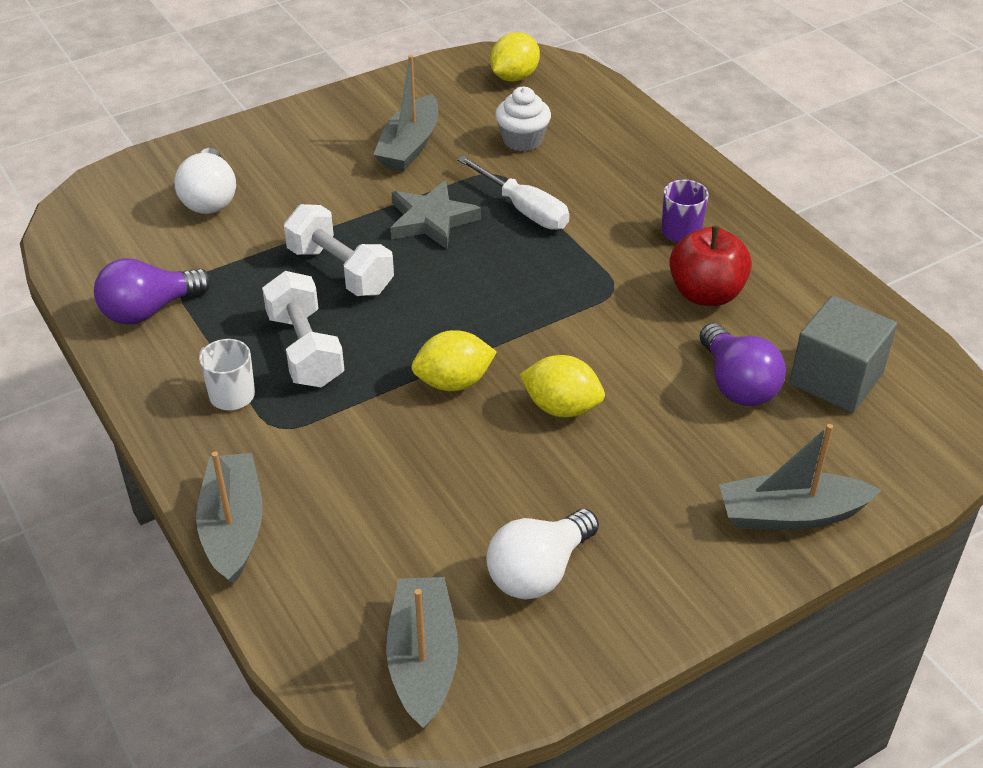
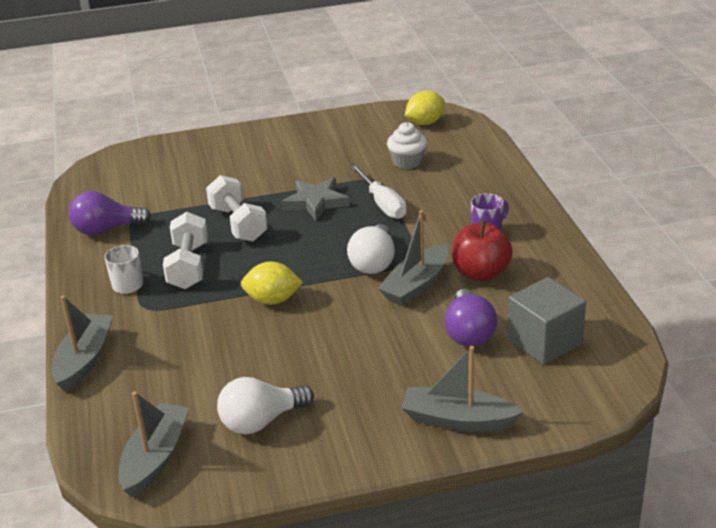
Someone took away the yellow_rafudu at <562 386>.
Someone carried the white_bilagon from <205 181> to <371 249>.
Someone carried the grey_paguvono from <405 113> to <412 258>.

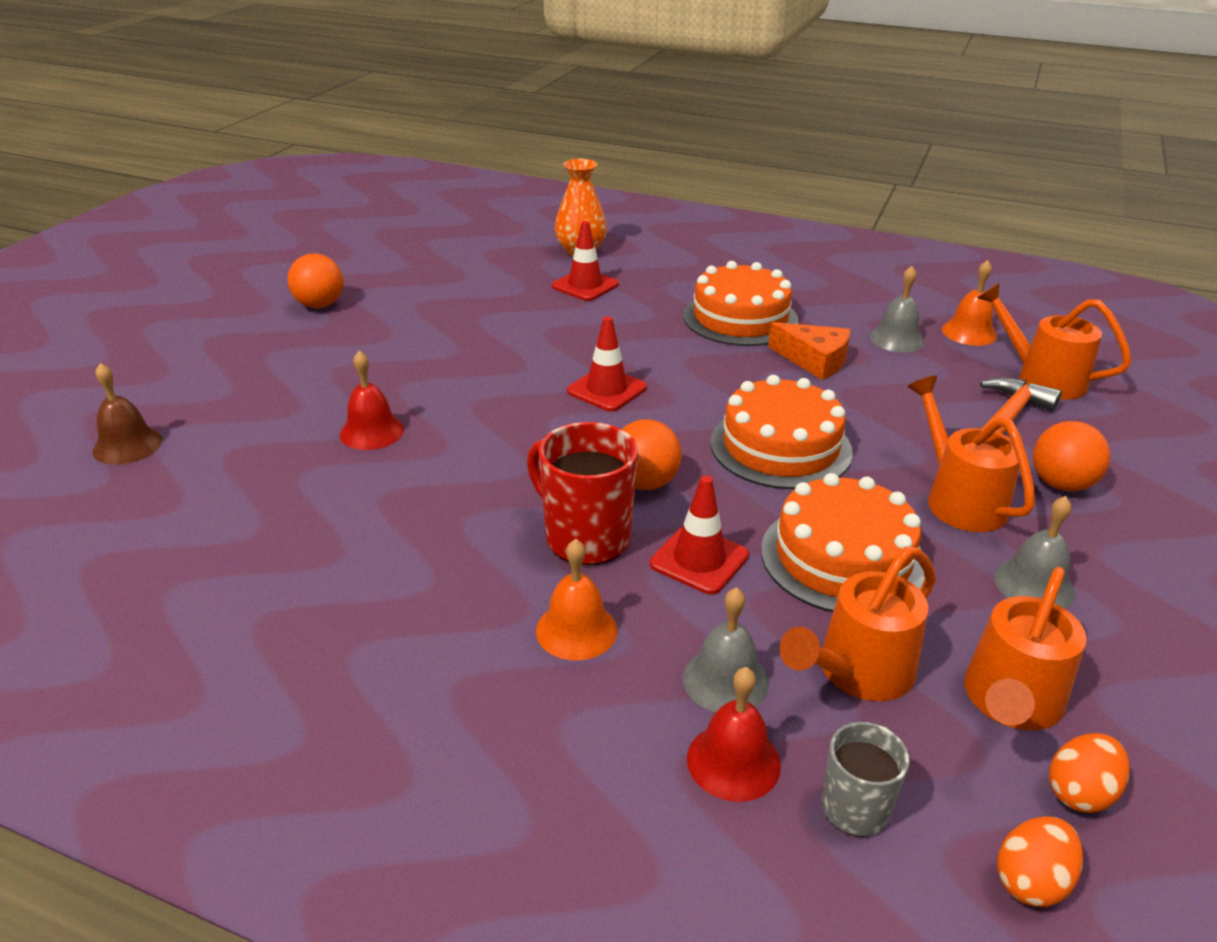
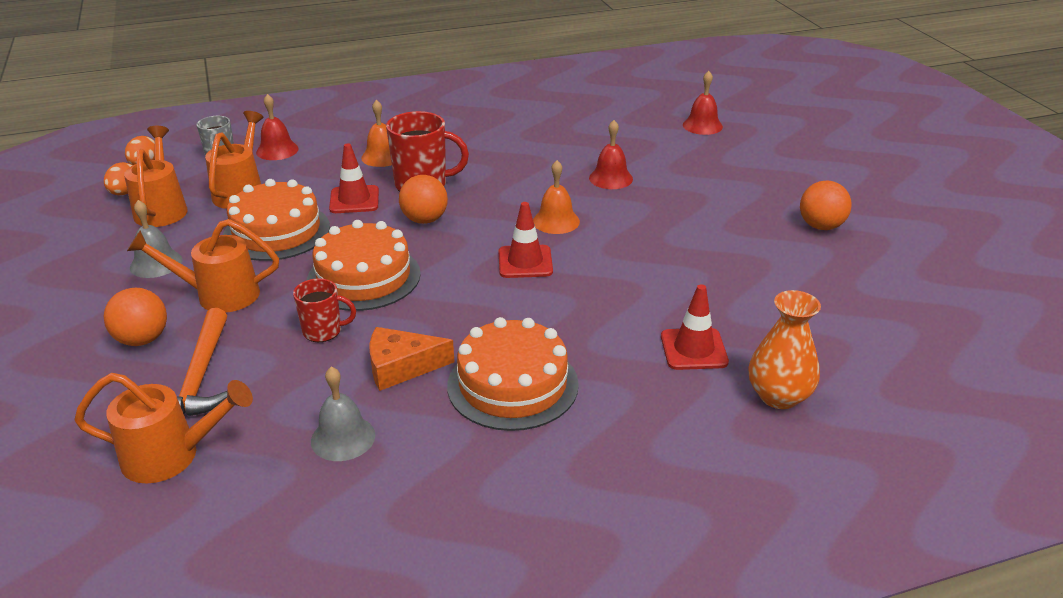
Someone took away the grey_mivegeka at <726 649>.
Someone put down the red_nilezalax at <324 310>.
Someone carried the orange_mivegeka from <969 303> to <556 197>.
Someone repainted the brown_mivegeka at <127 414>, which became the red_mivegeka at <703 103>.
Someone rotated the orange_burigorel at <971 454> by 150 degrees clockwise.

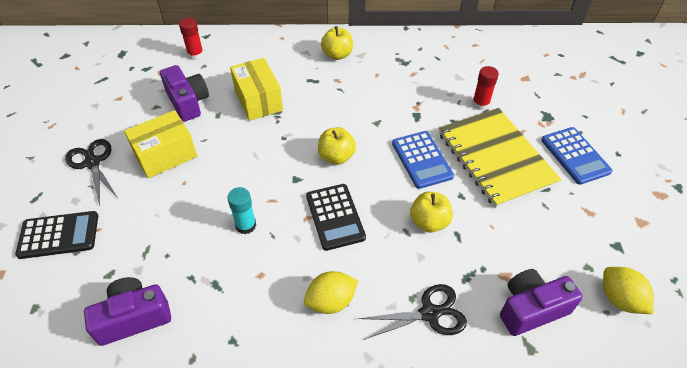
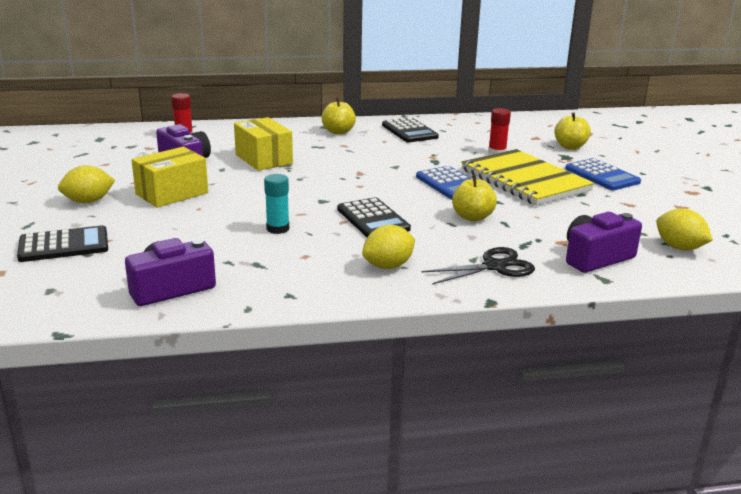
Someone put down the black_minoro at <410 130>.
Someone carried the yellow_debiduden from <337 145> to <572 131>.
Someone swapped the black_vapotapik at <91 172> for the yellow_rafudu at <86 184>.

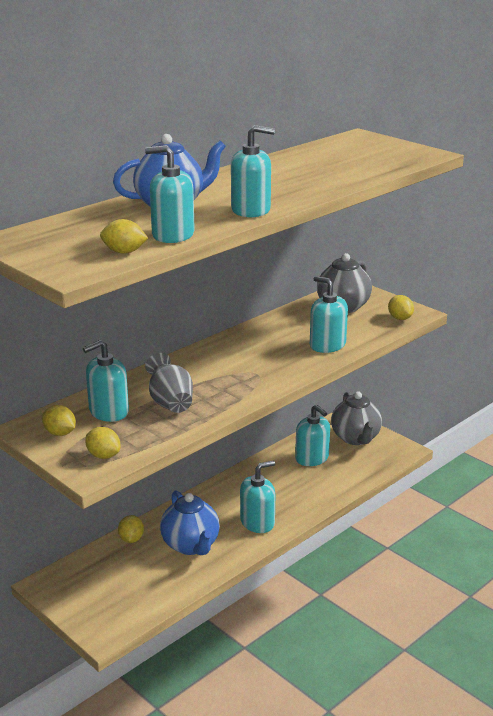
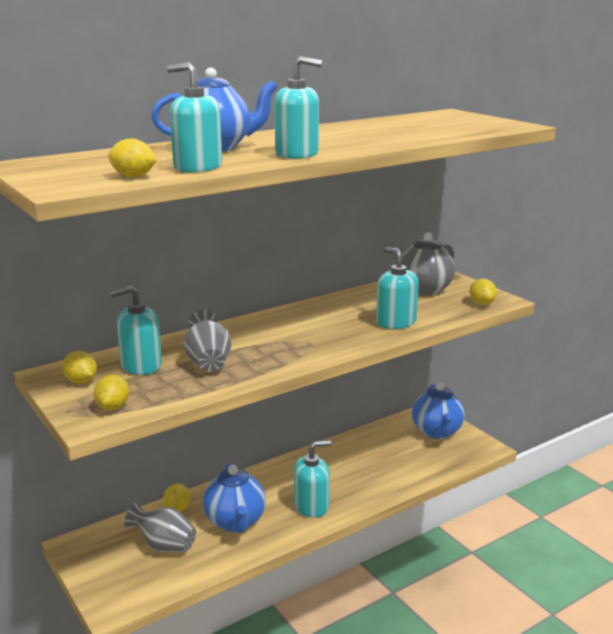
Someone took away the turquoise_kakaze at <312 435>.
Someone put down the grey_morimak at <160 527>.
Someone repainted the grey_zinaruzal at <356 418>, which became the blue_zinaruzal at <438 410>.
Someone rotated the yellow_rafudu at <102 443> by 45 degrees clockwise.

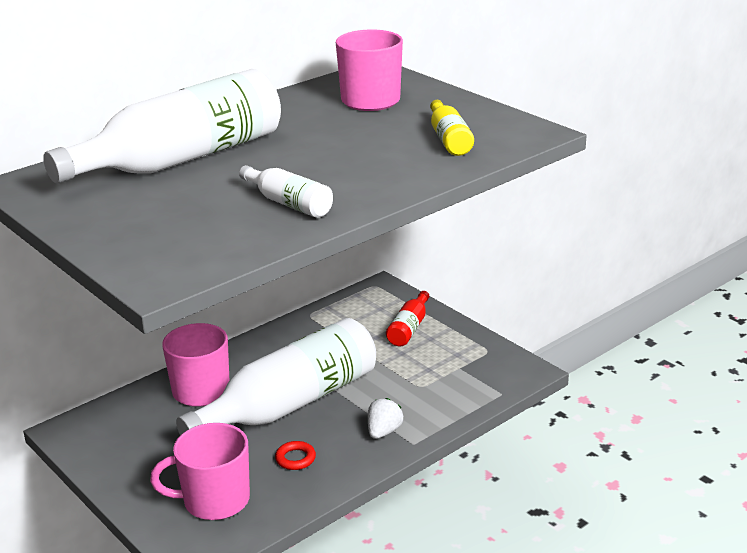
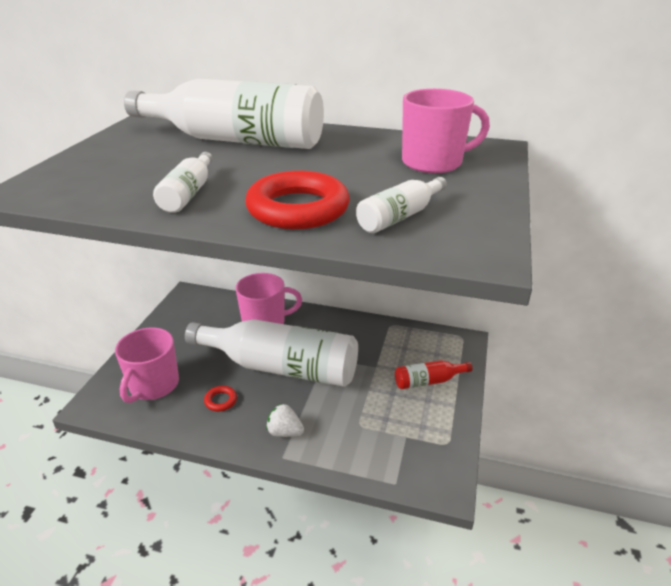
Someone put down the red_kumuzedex at <297 200>.
Someone repainted the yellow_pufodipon at <452 128>, which became the white_pufodipon at <401 205>.
Someone rotated the pink_nilezalax at <200 471> by 120 degrees counterclockwise.
Someone rotated the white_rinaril at <385 418> by 150 degrees counterclockwise.

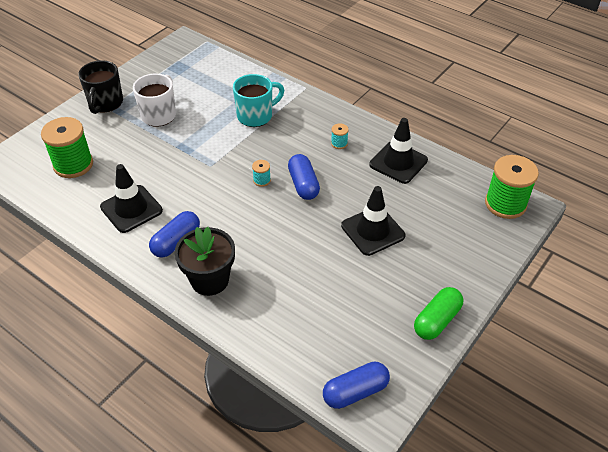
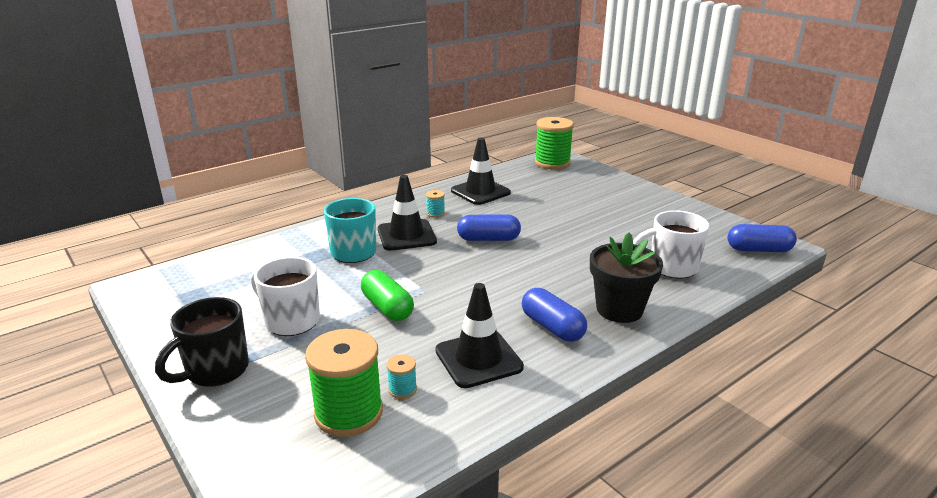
Someone put down the white_nilezalax at <671 244>.
Someone carried the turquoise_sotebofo from <261 173> to <401 376>.
Someone carried the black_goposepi from <373 221> to <407 213>.
Someone carried the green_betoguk from <438 313> to <387 295>.
Someone rotated the black_nilezalax at <100 87> by 105 degrees clockwise.
Someone rotated the blue_betoguk at <356 385> by 75 degrees counterclockwise.

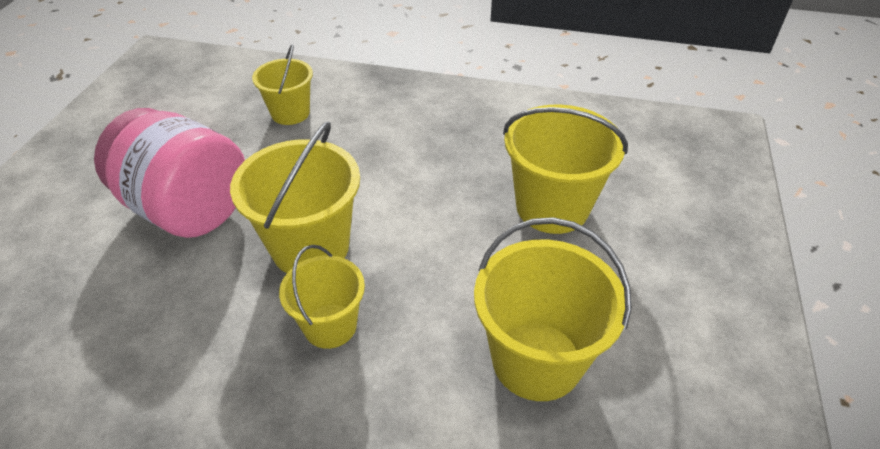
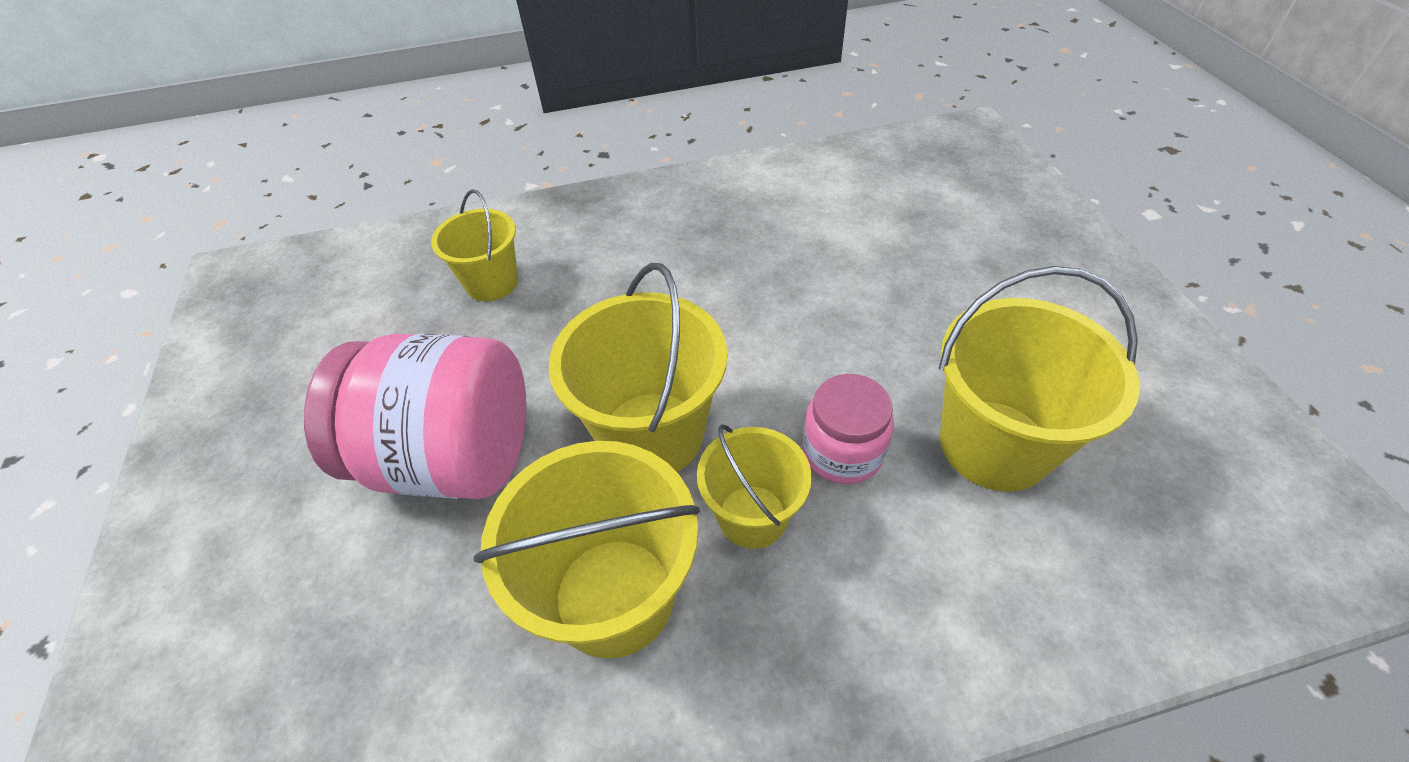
Someone put down the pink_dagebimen at <848 429>.
Someone carried the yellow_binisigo from <565 169> to <586 550>.

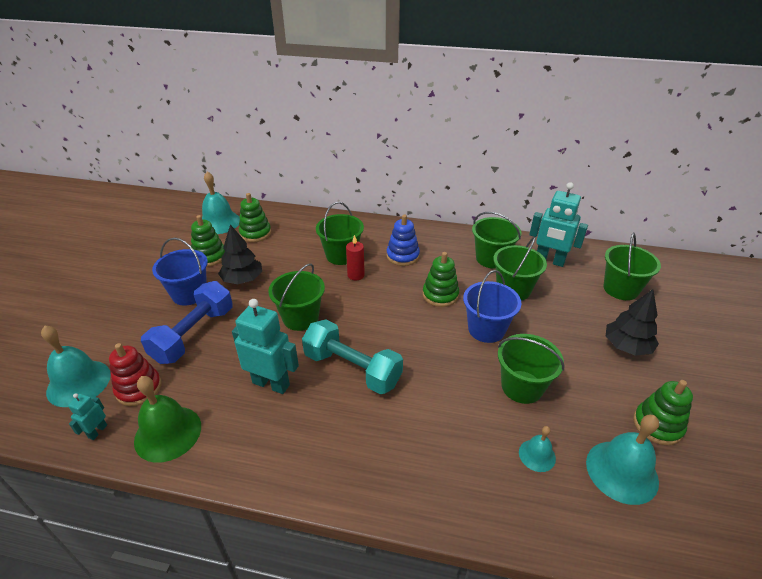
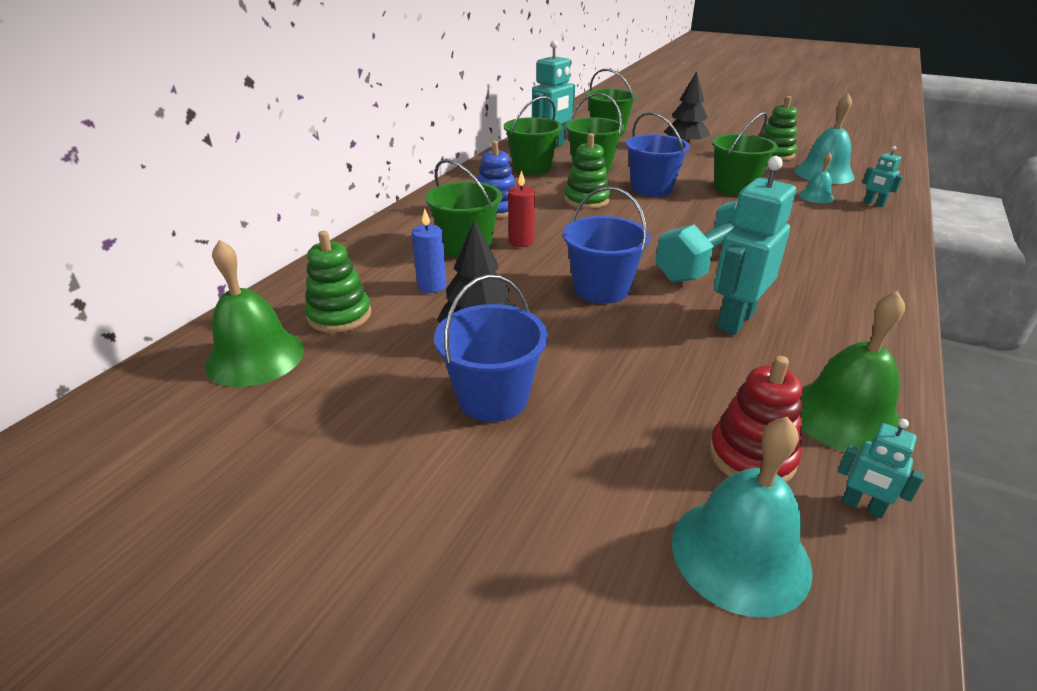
Someone took away the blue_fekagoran at <187 322>.
Someone took away the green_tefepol at <208 241>.
Someone put down the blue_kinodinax at <429 251>.
Someone put down the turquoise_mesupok at <882 176>.
Someone repainted the turquoise_mivegeka at <221 203>, which became the green_mivegeka at <254 313>.
Someone repainted the green_binisigo at <296 297>, which became the blue_binisigo at <607 245>.

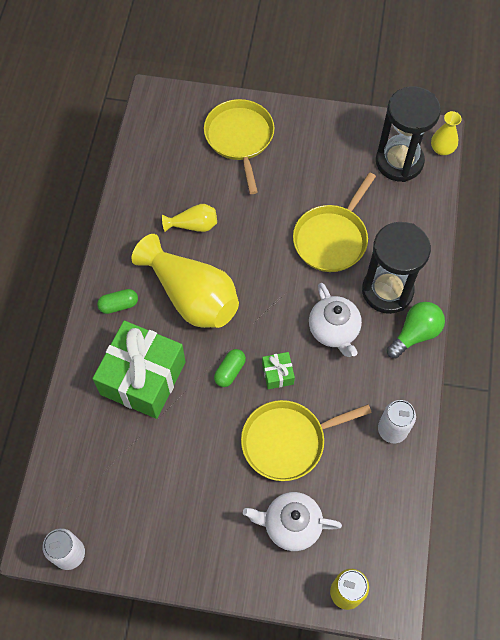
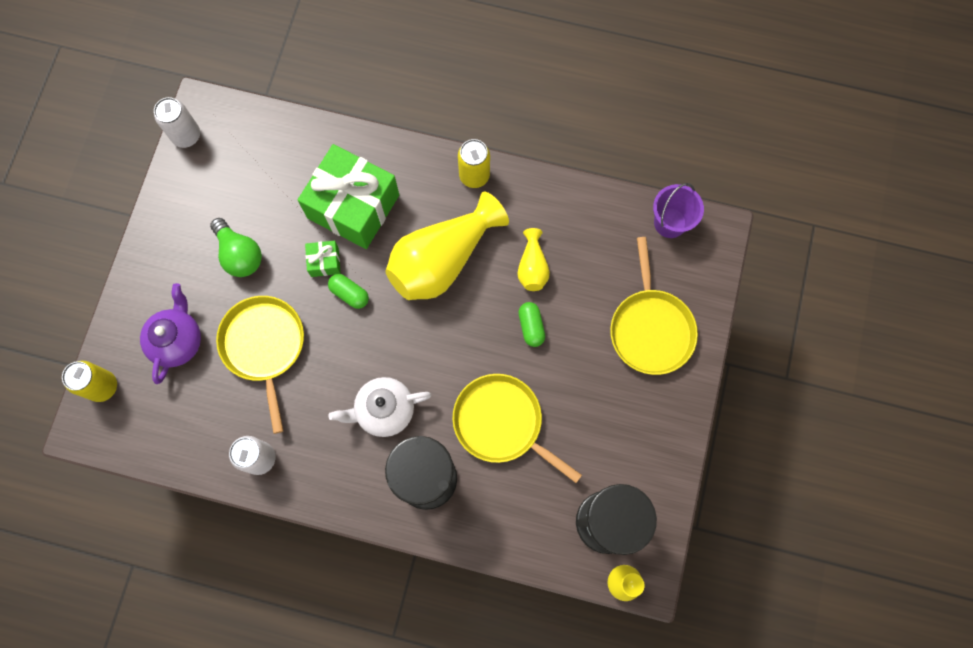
Someone put down the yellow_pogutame at <474 163>.
Someone put down the purple_binisigo at <678 210>.
Someone carried the green_betoguk from <117 301> to <532 324>.
Someone carried the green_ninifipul from <278 370> to <323 259>.
Someone carried the green_bilagon from <416 330> to <236 247>.
Someone repainted the white_zinaruzal at <292 521>, which became the purple_zinaruzal at <170 333>.
Someone rotated the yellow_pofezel at <239 146> by 90 degrees clockwise.

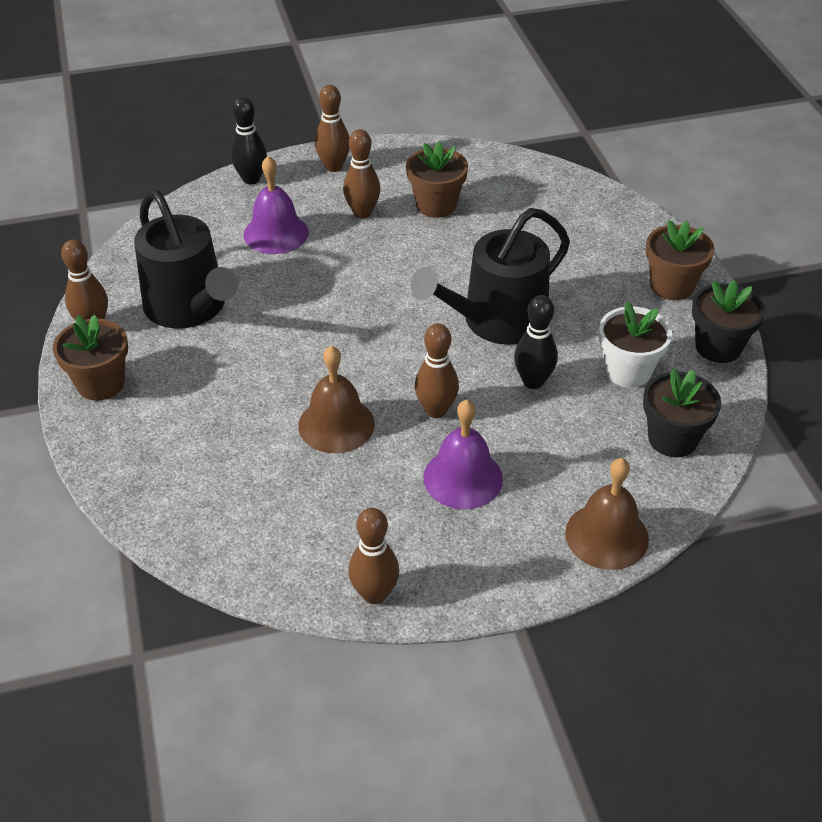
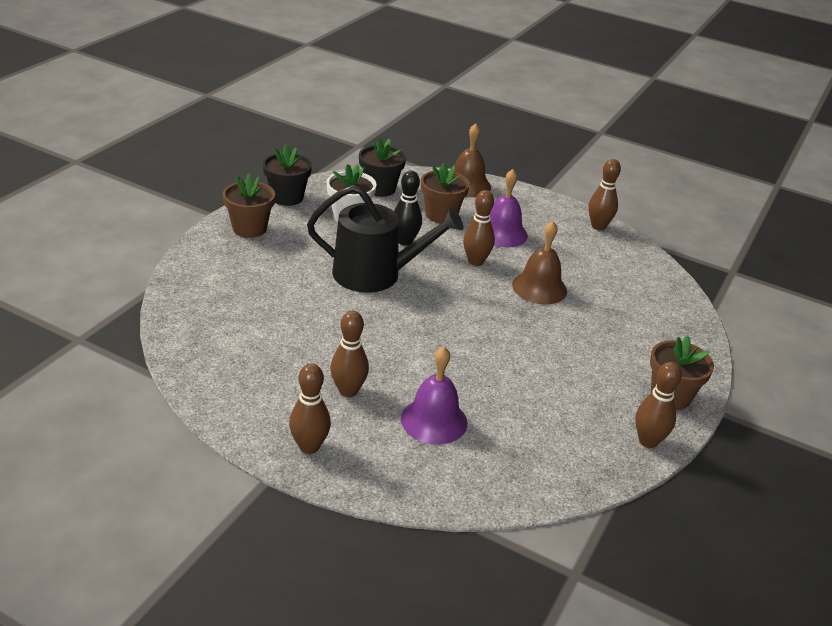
Someone took away the black_burigorel at <186 259>.
Someone took away the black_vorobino at <249 140>.
Someone carried the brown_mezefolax from <437 179> to <445 192>.

